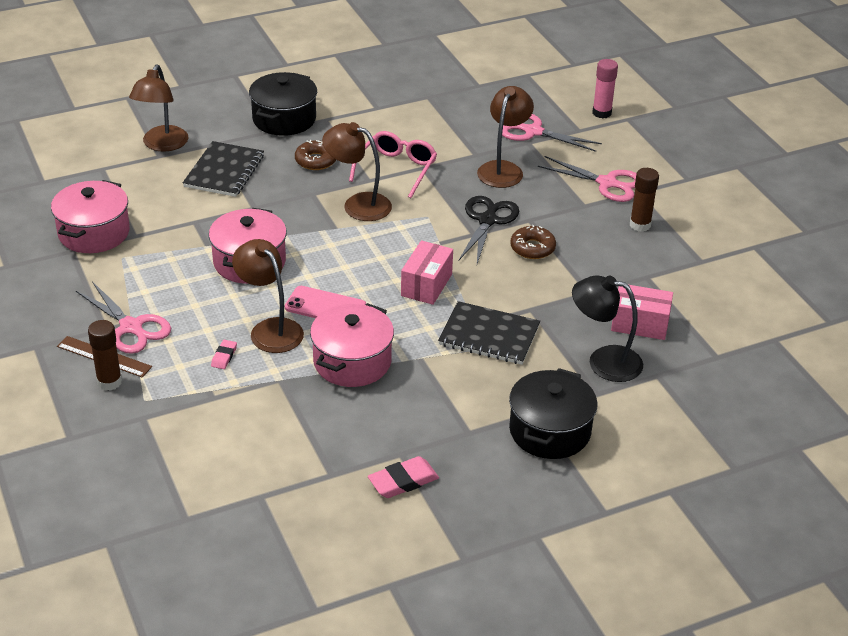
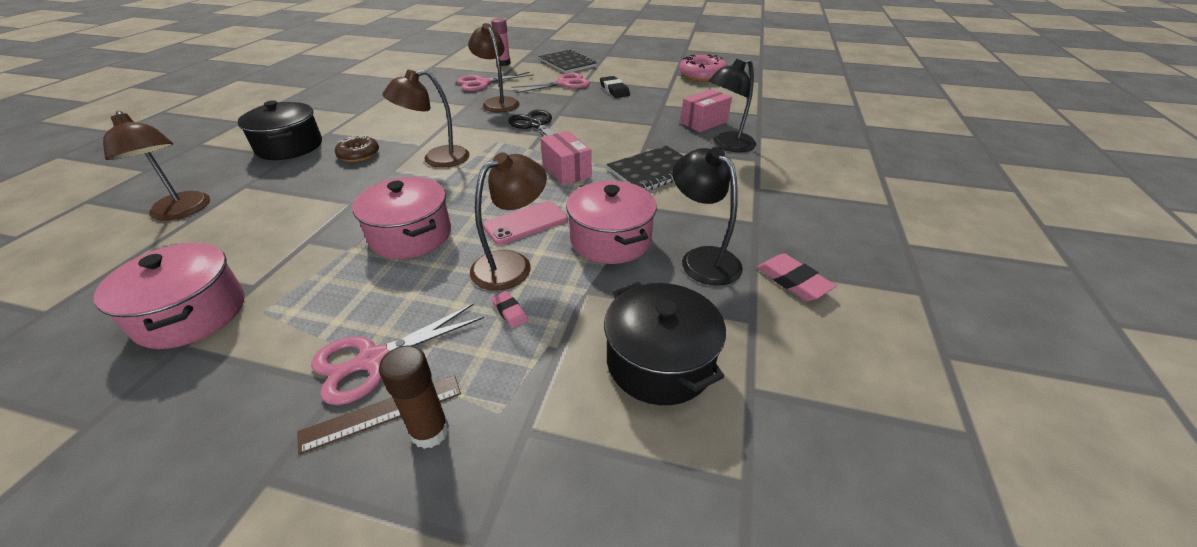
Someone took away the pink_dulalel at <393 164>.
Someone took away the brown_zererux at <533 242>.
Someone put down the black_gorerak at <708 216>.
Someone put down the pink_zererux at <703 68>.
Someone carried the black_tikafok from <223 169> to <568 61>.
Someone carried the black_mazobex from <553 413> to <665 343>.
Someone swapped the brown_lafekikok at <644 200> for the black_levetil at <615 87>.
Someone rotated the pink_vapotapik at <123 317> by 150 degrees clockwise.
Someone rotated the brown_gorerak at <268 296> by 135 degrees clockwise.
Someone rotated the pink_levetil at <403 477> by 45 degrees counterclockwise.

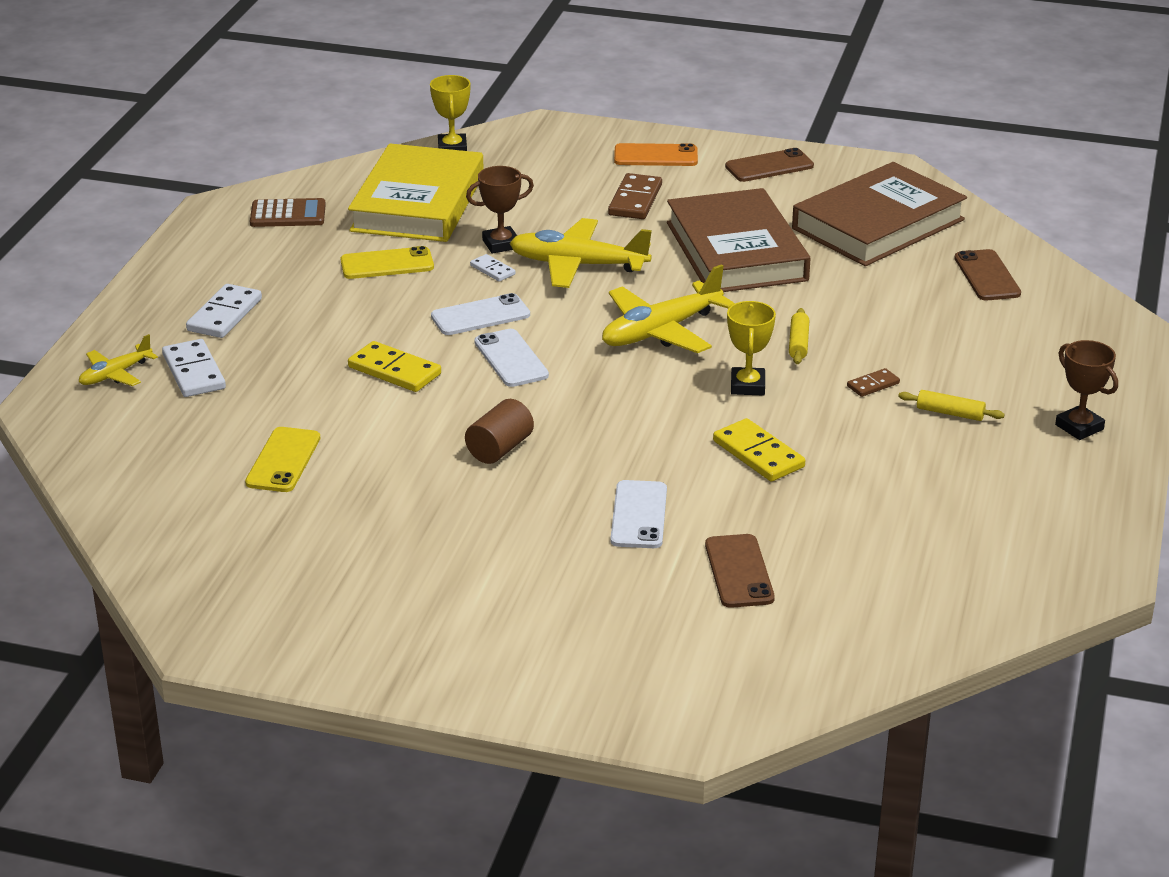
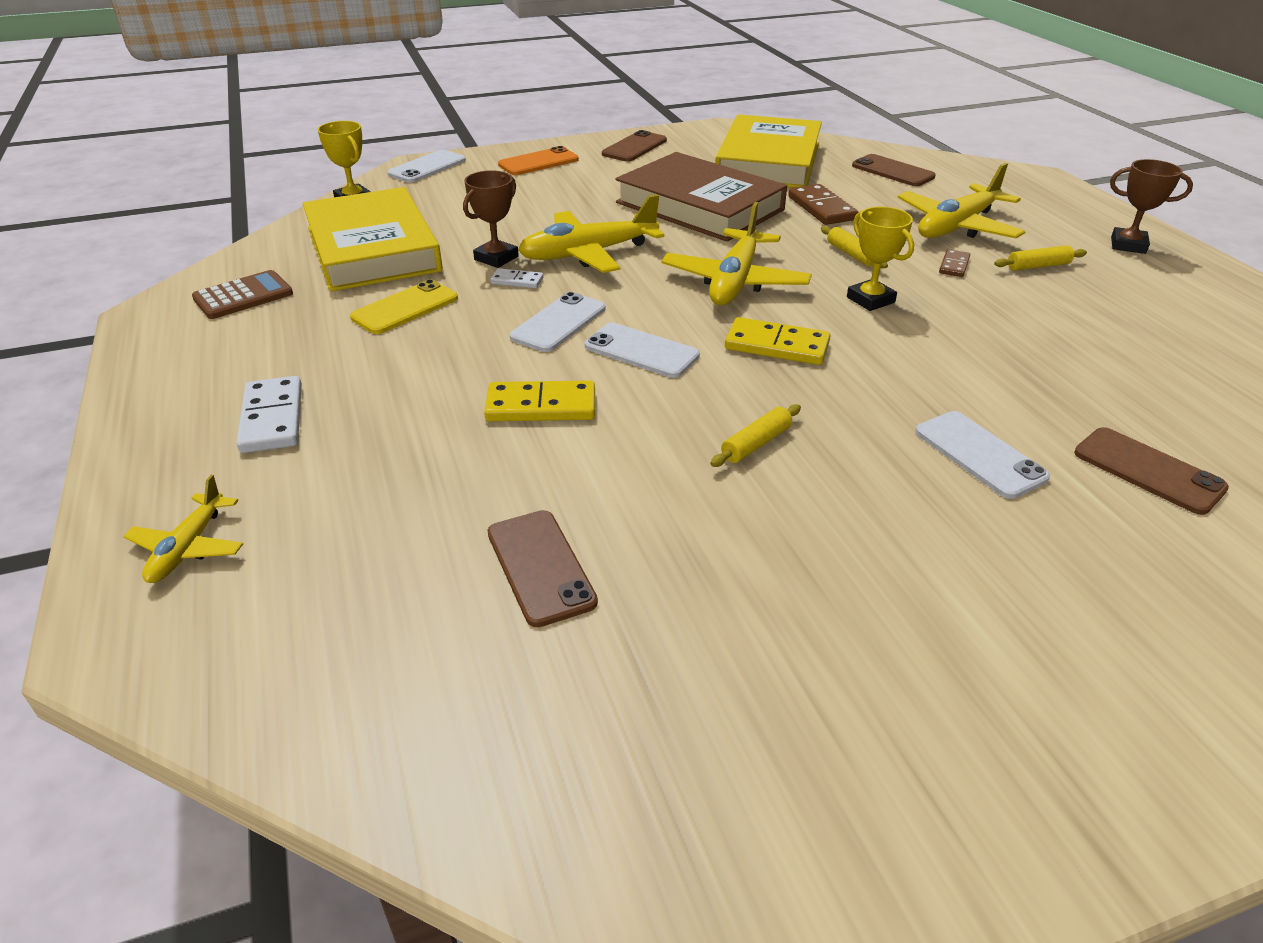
Someone took away the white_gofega at <194 368>.
Someone put down the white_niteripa at <426 166>.
Someone put down the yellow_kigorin at <962 200>.
Someone carried the brown_gofega from <635 196> to <823 204>.
Someone carried the yellow_gofega from <759 450> to <777 341>.
Someone swapped the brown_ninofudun at <499 431> for the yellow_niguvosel at <755 435>.
Someone repainted the yellow_niteripa at <282 459>, which became the brown_niteripa at <543 568>.
Someone repainted the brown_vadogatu at <879 214>, which became the yellow_vadogatu at <768 151>.

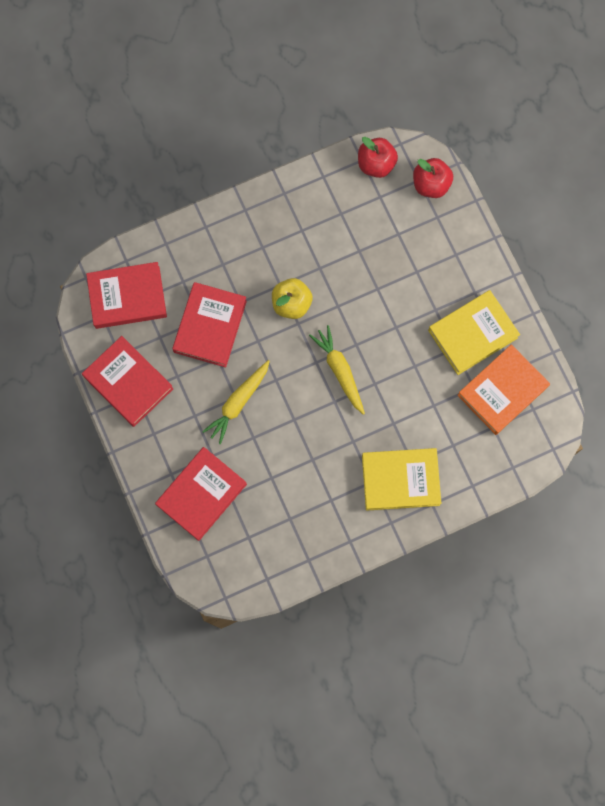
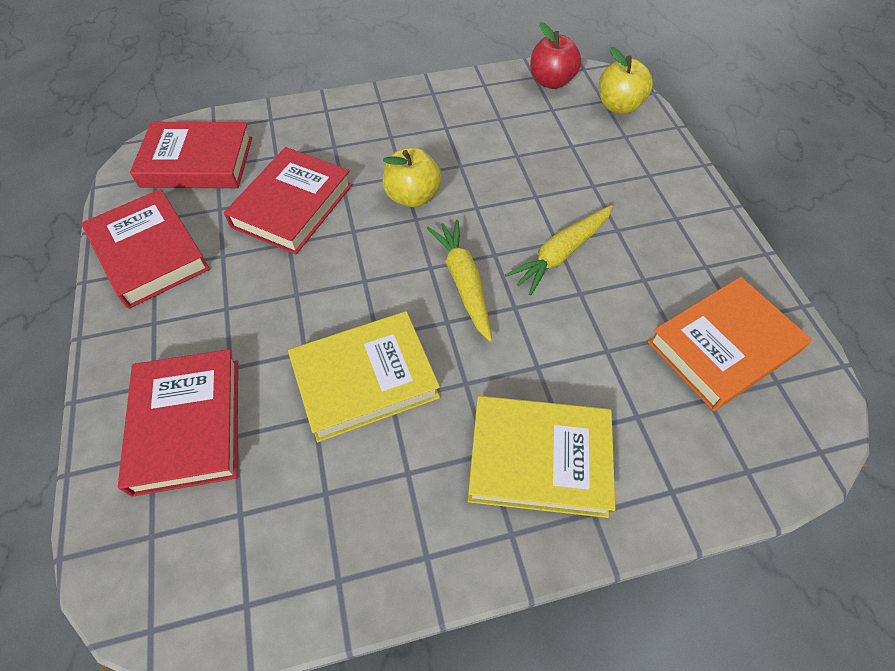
Someone carried the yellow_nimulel from <236 402> to <559 250>.
Someone carried the yellow_vadogatu from <474 332> to <364 376>.
Someone repainted the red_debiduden at <433 178>, which became the yellow_debiduden at <626 80>.
Someone rotated the red_vadogatu at <201 494> by 60 degrees counterclockwise.

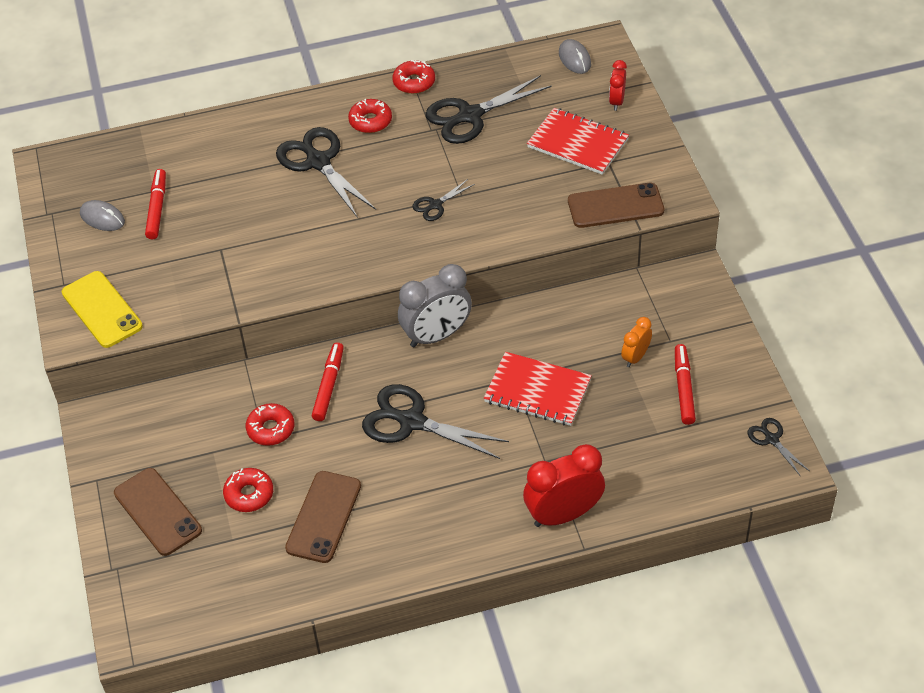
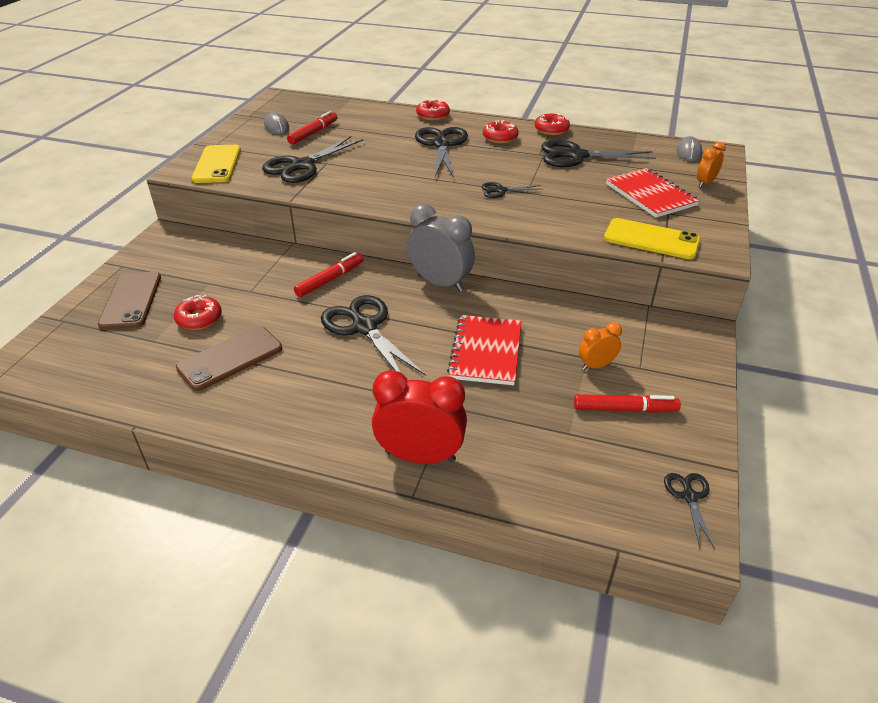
Someone put down the black_vapotapik at <312 159>.
Someone carried the red_zererux from <270 424> to <433 109>.
Someone repainted the brown_niteripa at <616 205>, which became the yellow_niteripa at <652 238>.
Someone repainted the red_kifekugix at <618 85>, which became the orange_kifekugix at <711 164>.
Someone rotated the grey_kifekugix at <435 305> by 150 degrees counterclockwise.
Someone rotated the red_tikafok at <538 389> by 45 degrees clockwise.
Someone rotated the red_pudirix at <685 384> by 60 degrees clockwise.

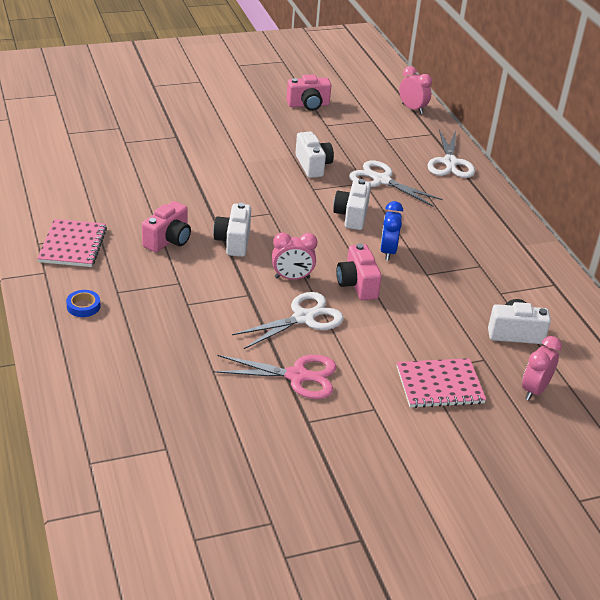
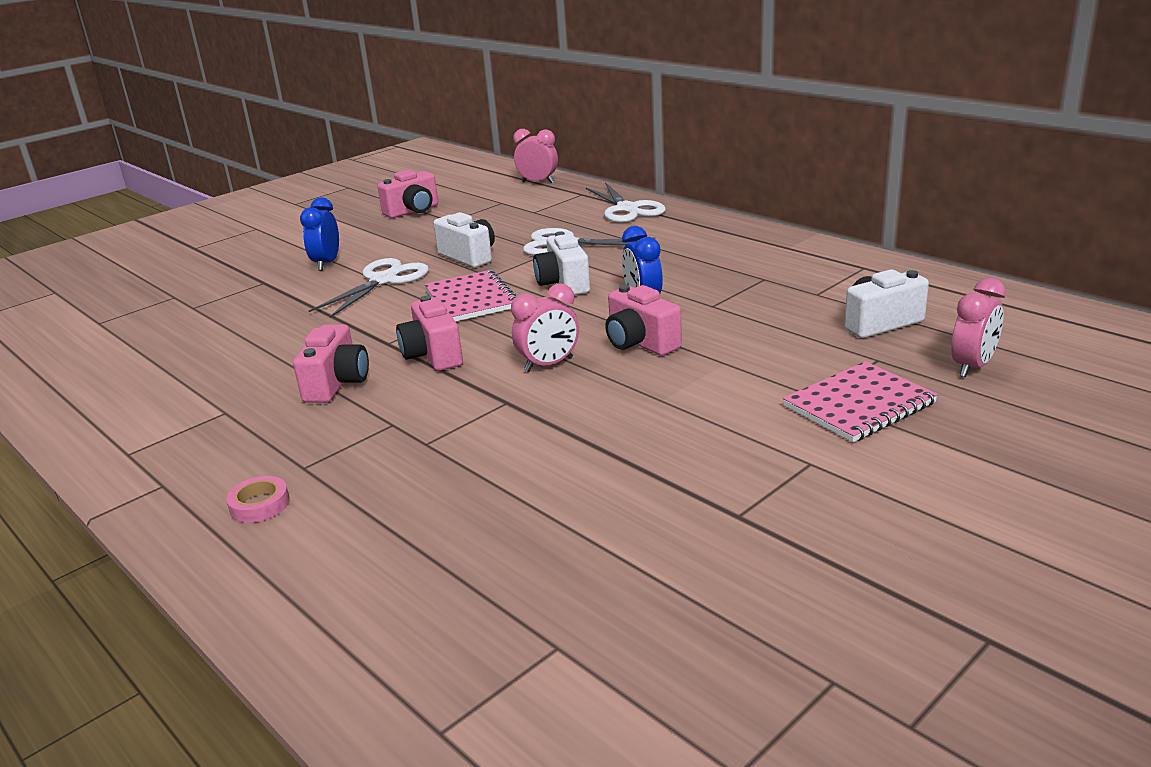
Someone took away the pink_vapotapik at <274 377>.
Someone put down the blue_kifekugix at <319 234>.
Someone carried the pink_tikafok from <72 243> to <470 296>.
Someone carried the white_vapotapik from <288 320> to <369 288>.
Someone repainted the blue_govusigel at <83 303>, which became the pink_govusigel at <258 499>.
Someone repainted the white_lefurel at <232 230>, which became the pink_lefurel at <429 333>.
Someone rotated the pink_kifekugix at <542 368> by 150 degrees counterclockwise.

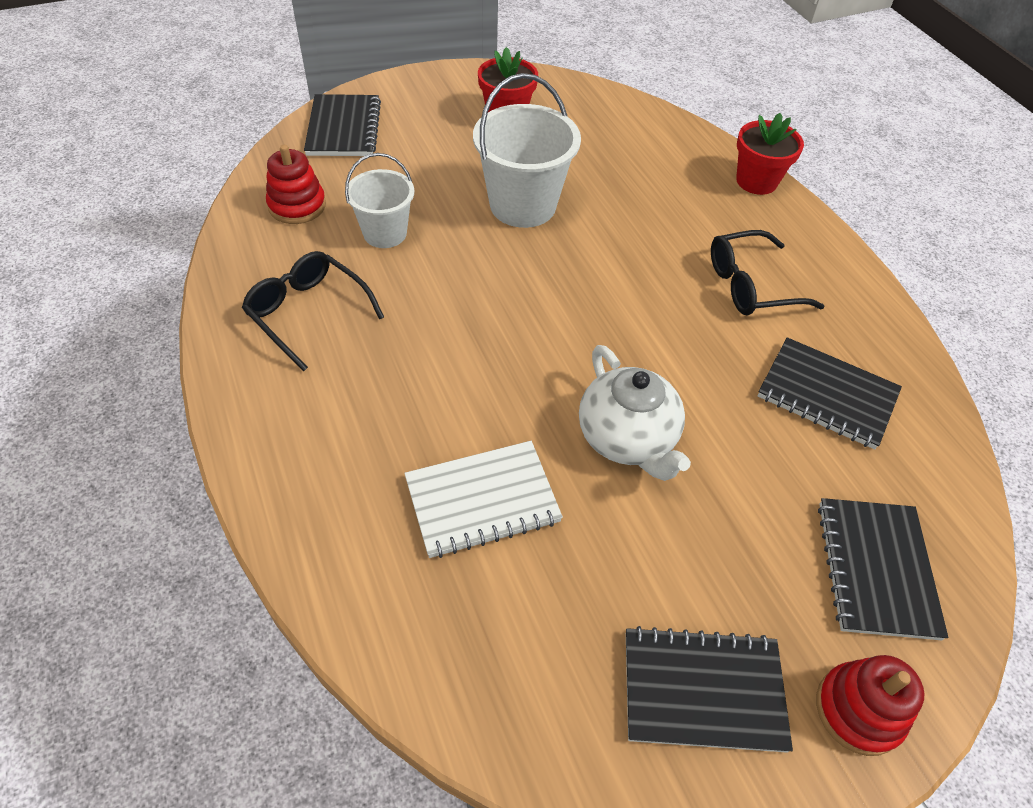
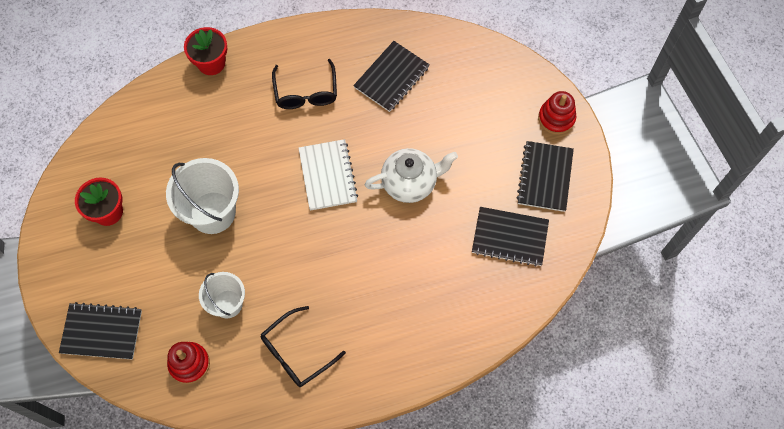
Someone carried the white_tikafok from <483 499> to <328 175>.
Someone carried the black_tikafok from <883 569> to <510 236>.

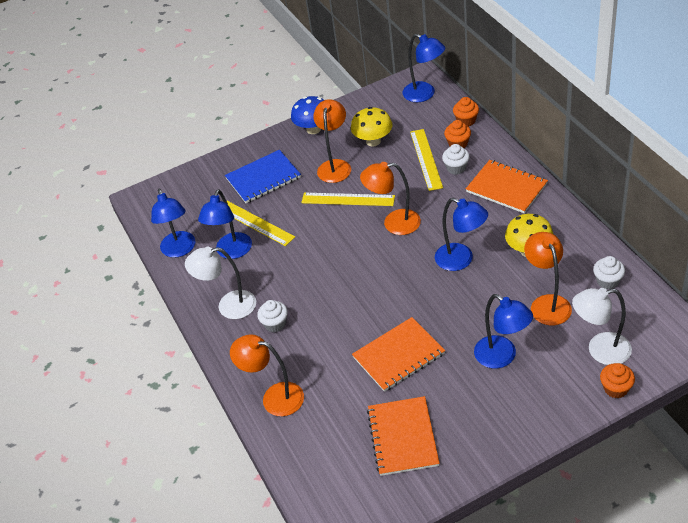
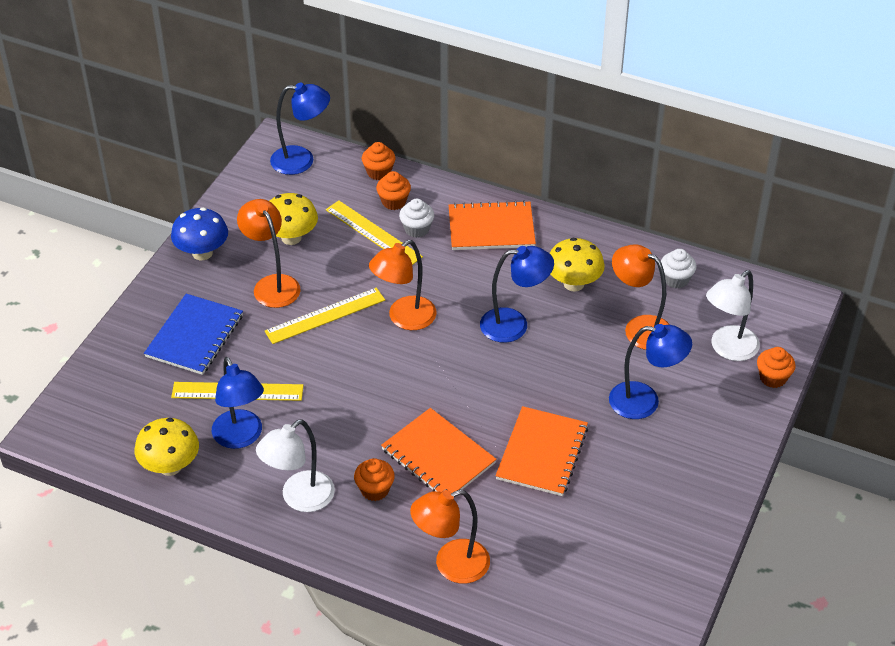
Someone carried the orange_tikafok from <403 436> to <439 450>.
Someone swapped the blue_gorerak at <173 223> for the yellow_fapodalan at <167 447>.
Someone repainted the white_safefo at <272 316>, which became the orange_safefo at <374 479>.

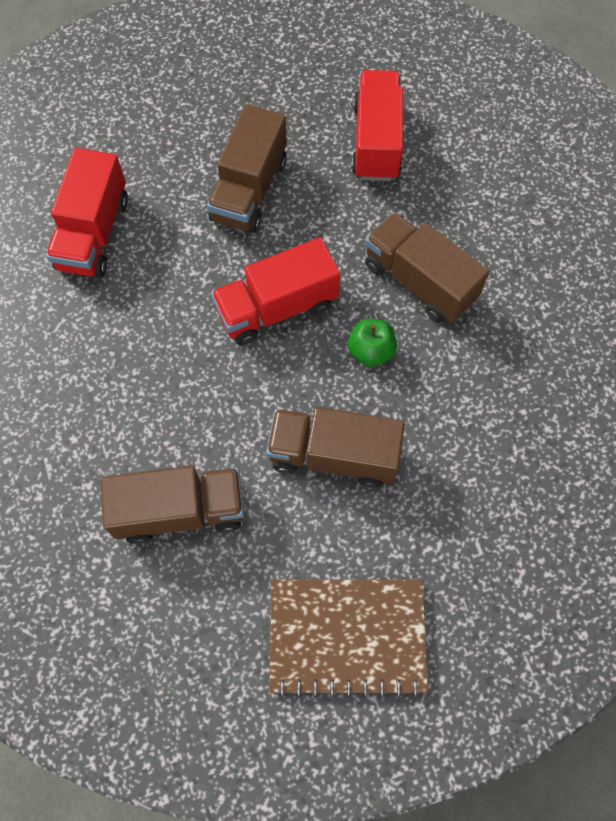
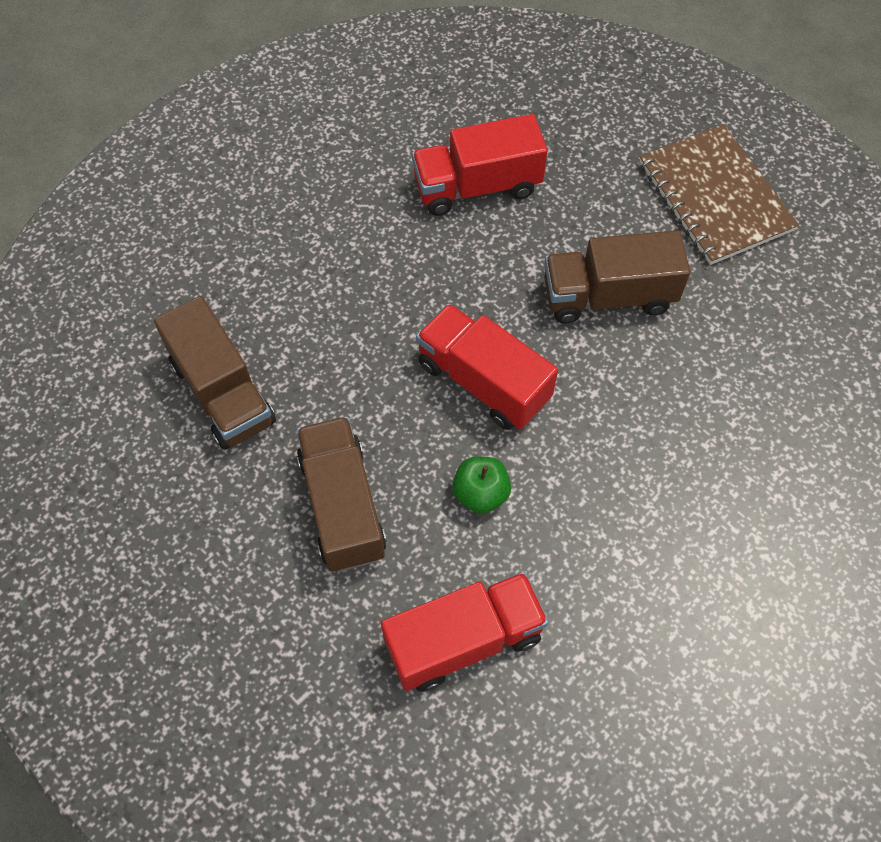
Someone took away the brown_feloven at <427 267>.
Someone carried the brown_tikafok from <348 638> to <719 194>.
Someone carried the red_feloven from <377 125> to <465 632>.

